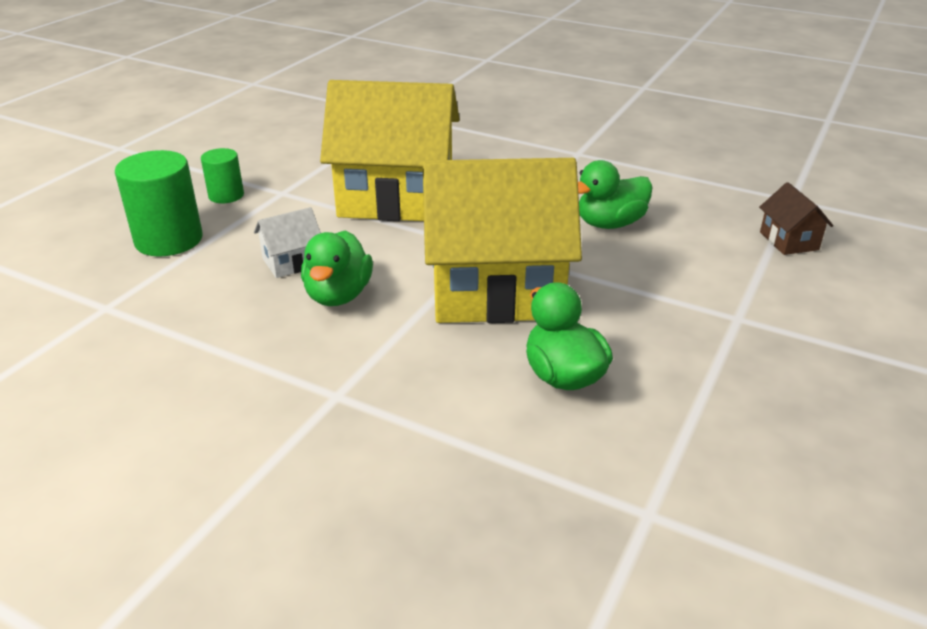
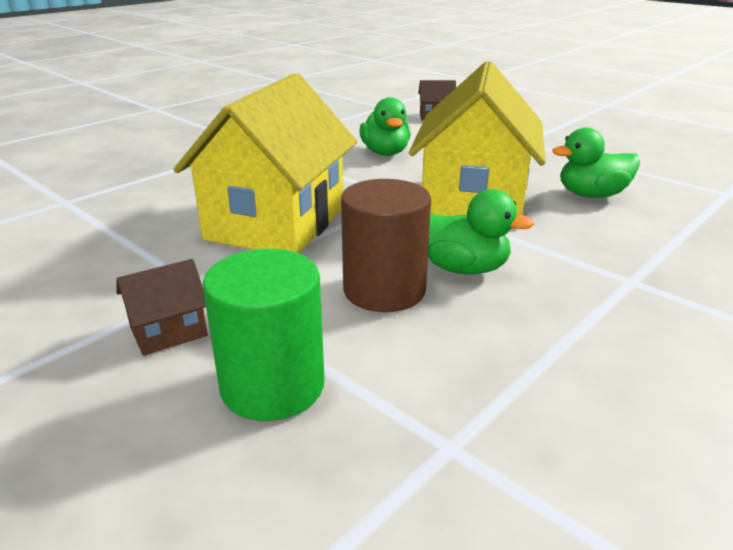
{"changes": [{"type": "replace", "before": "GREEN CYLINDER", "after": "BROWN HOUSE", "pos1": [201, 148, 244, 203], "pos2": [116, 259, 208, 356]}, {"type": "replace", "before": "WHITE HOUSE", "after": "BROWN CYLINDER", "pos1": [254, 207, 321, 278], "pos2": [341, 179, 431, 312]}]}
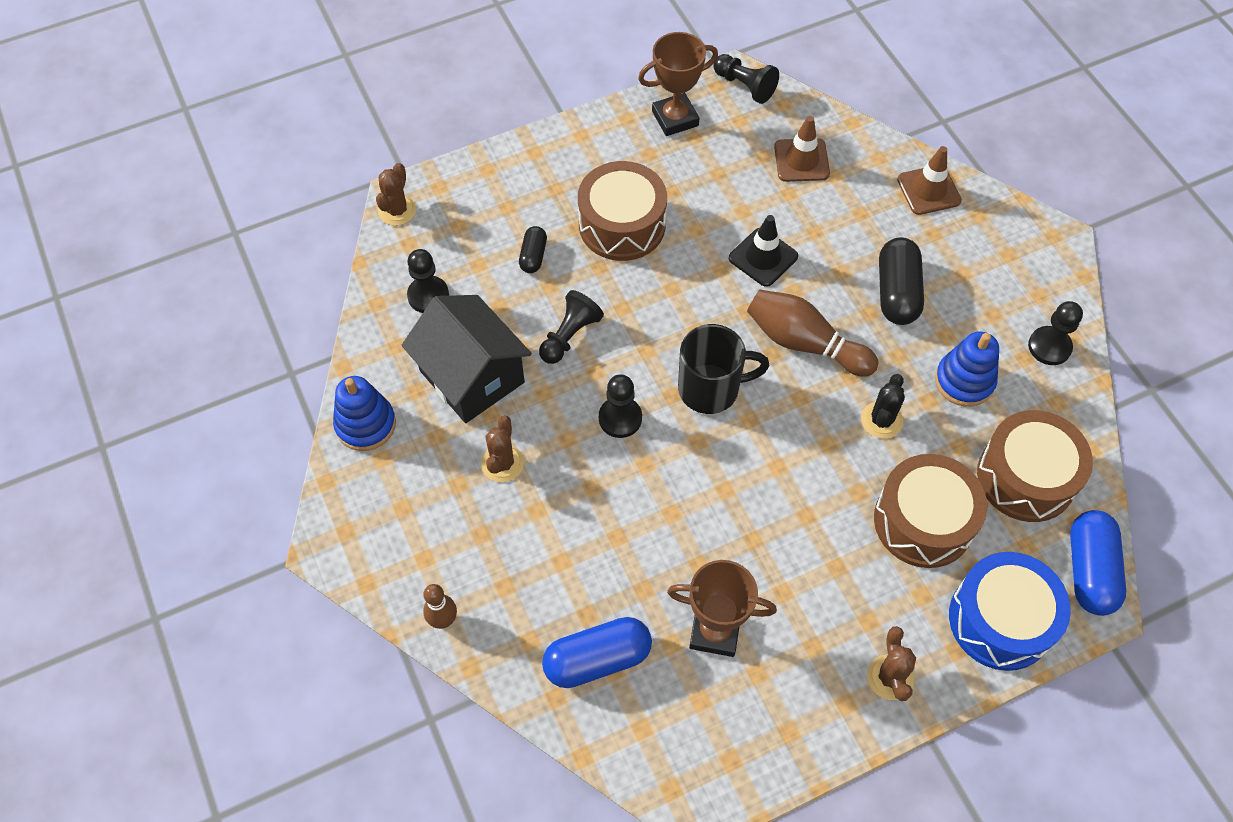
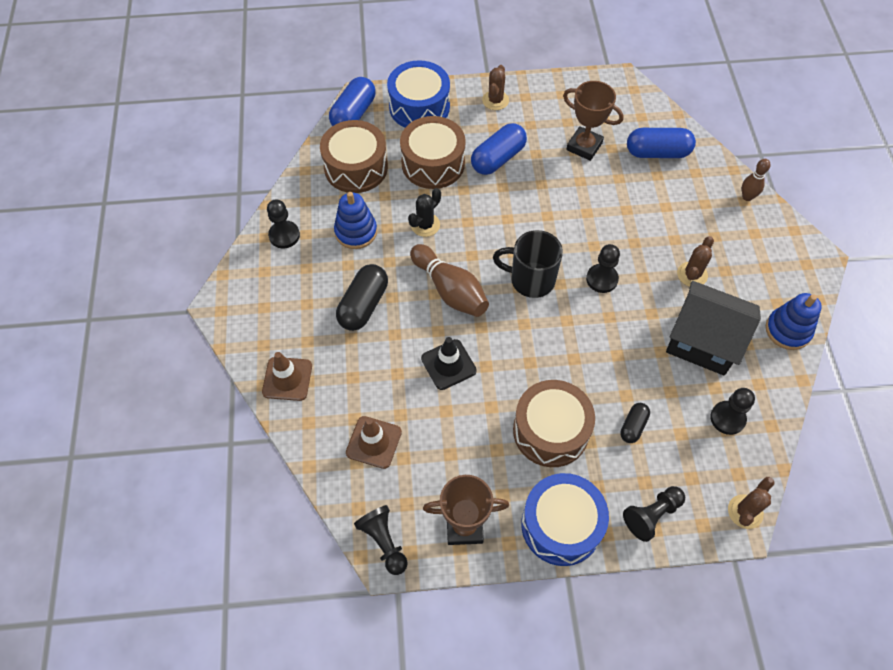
{"changes": [{"type": "insert", "after": "BLUE CAPSULE", "pos2": [471, 123, 527, 175]}, {"type": "insert", "after": "BLUE DRUM", "pos2": [521, 473, 609, 566]}, {"type": "move", "before": "BLACK PAWN", "pos1": [539, 290, 604, 364], "pos2": [623, 486, 685, 542]}, {"type": "rotate", "before": "BLACK HOUSE", "pos1": [402, 295, 532, 423], "pos2": [666, 281, 761, 376], "turn": -45}]}
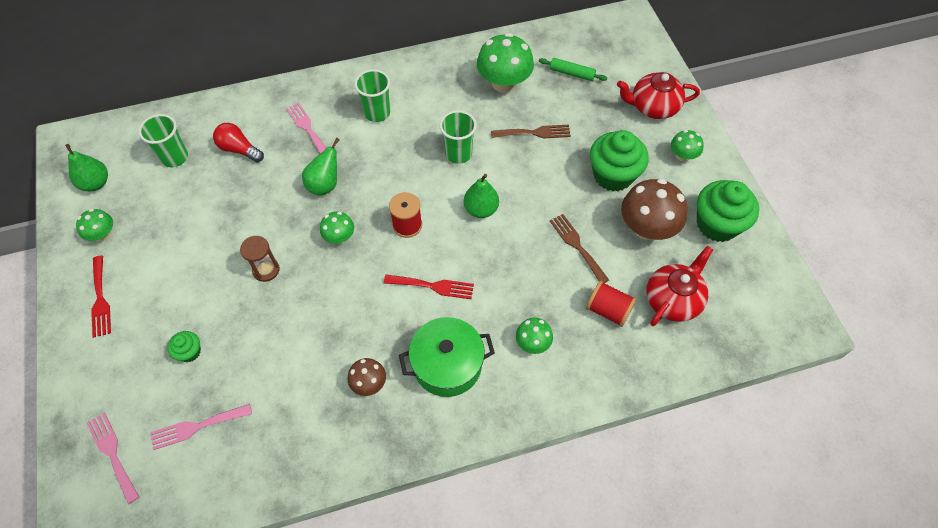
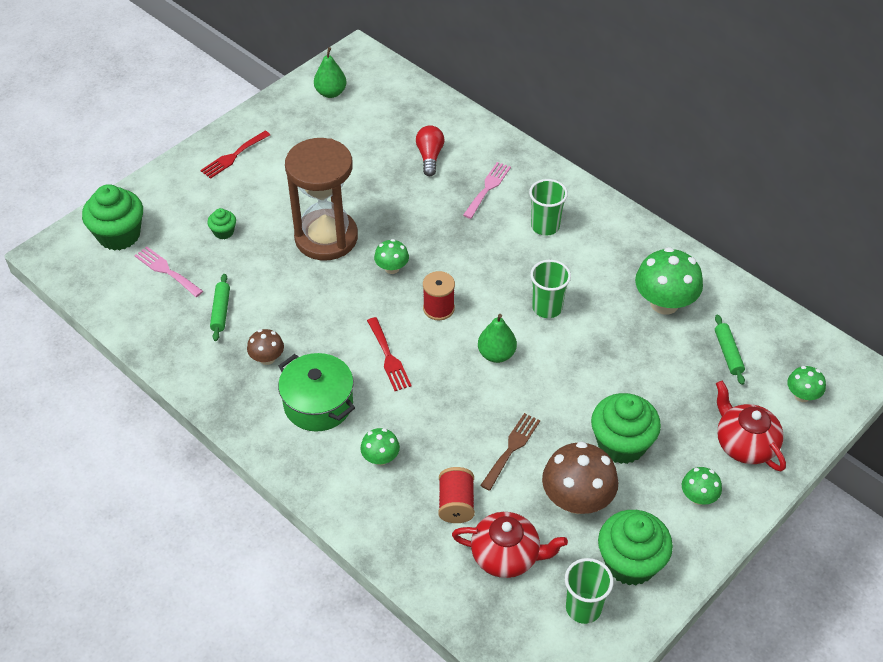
{"changes": [{"type": "delete", "before": "GREEN PEAR", "pos1": [302, 138, 340, 196]}, {"type": "delete", "before": "BROWN FORK", "pos1": [491, 125, 571, 138]}, {"type": "insert", "after": "GREEN ROLLING PIN", "pos2": [210, 274, 230, 341]}, {"type": "move", "before": "GREEN MUSHROOM", "pos1": [76, 209, 113, 241], "pos2": [787, 366, 826, 402]}, {"type": "move", "before": "GREEN CUP", "pos1": [139, 114, 188, 167], "pos2": [565, 558, 614, 624]}, {"type": "replace", "before": "PINK FORK", "after": "GREEN CUPCAKE", "pos1": [87, 412, 139, 504], "pos2": [82, 184, 143, 251]}, {"type": "resize", "before": "BROWN HOURGLASS", "pos1": [240, 236, 280, 282], "pos2": [285, 138, 358, 261], "scale": 2.41}]}
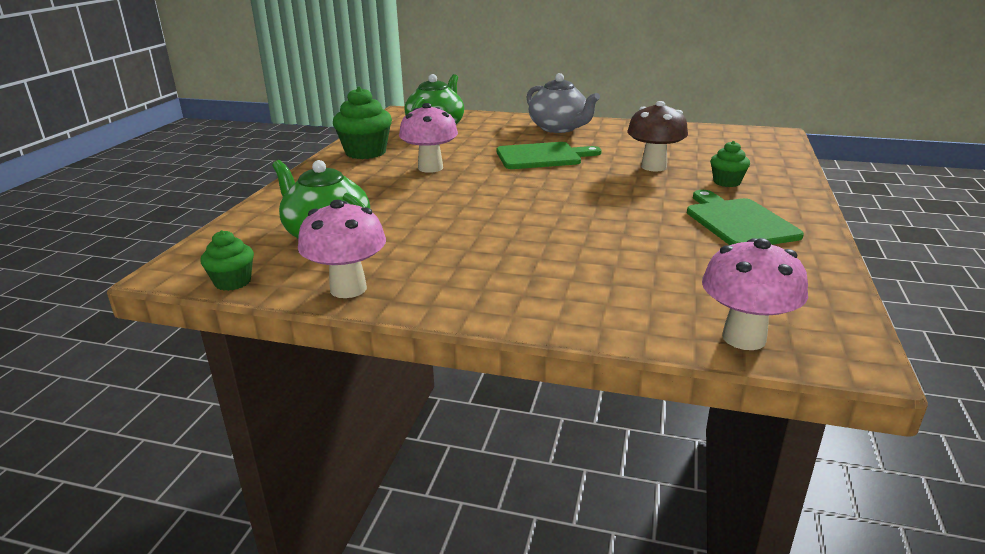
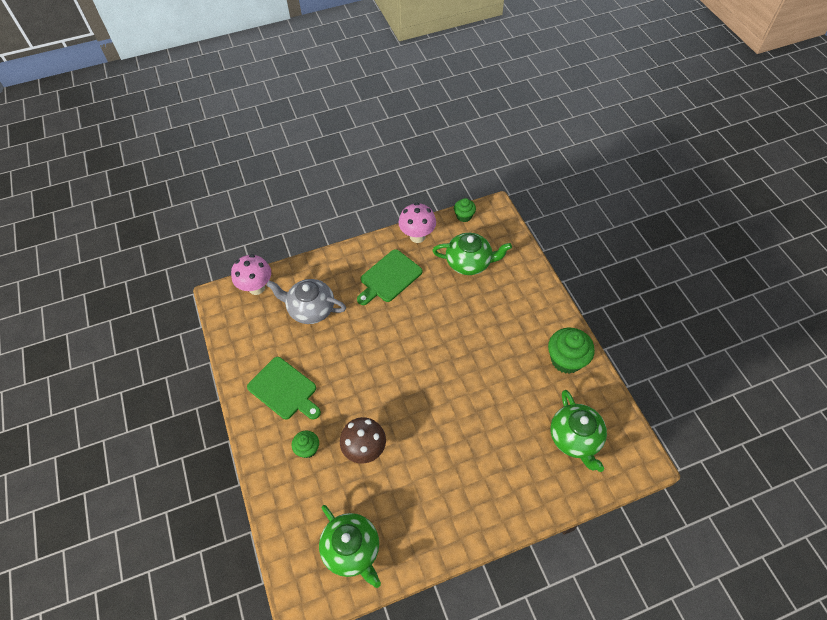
{"changes": [{"type": "delete", "before": "PINK MUSHROOM", "pos1": [399, 103, 458, 173]}, {"type": "insert", "after": "GREEN TEAPOT", "pos2": [319, 505, 381, 588]}, {"type": "move", "before": "GREEN CUTTING BOARD", "pos1": [497, 142, 602, 169], "pos2": [357, 249, 422, 305]}, {"type": "move", "before": "GREY TEAPOT", "pos1": [526, 73, 600, 133], "pos2": [266, 279, 346, 324]}]}
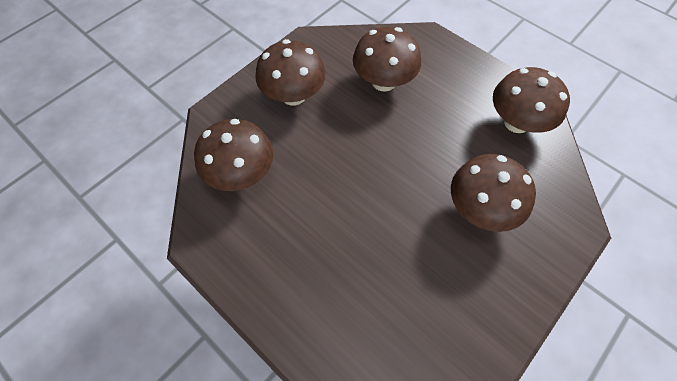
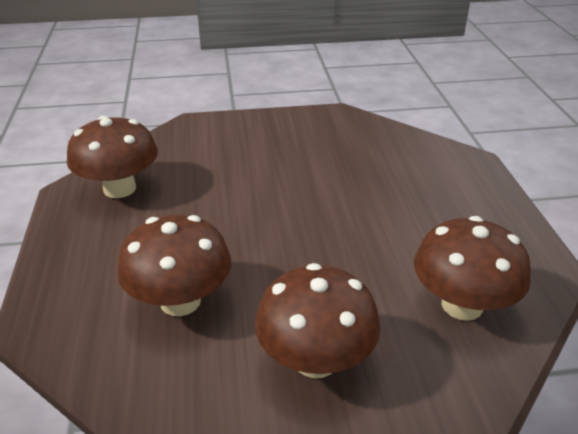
{"changes": [{"type": "delete", "before": "BROWN MUSHROOM", "pos1": [451, 154, 536, 232]}]}
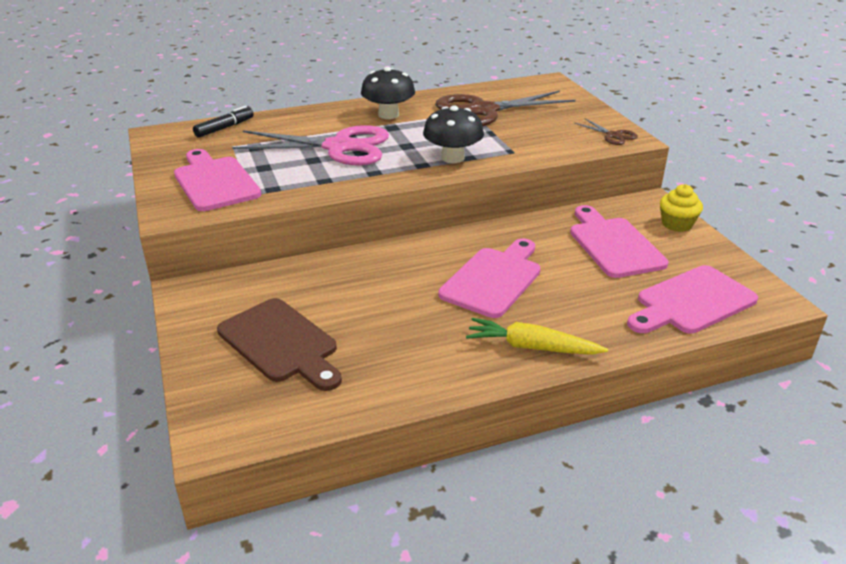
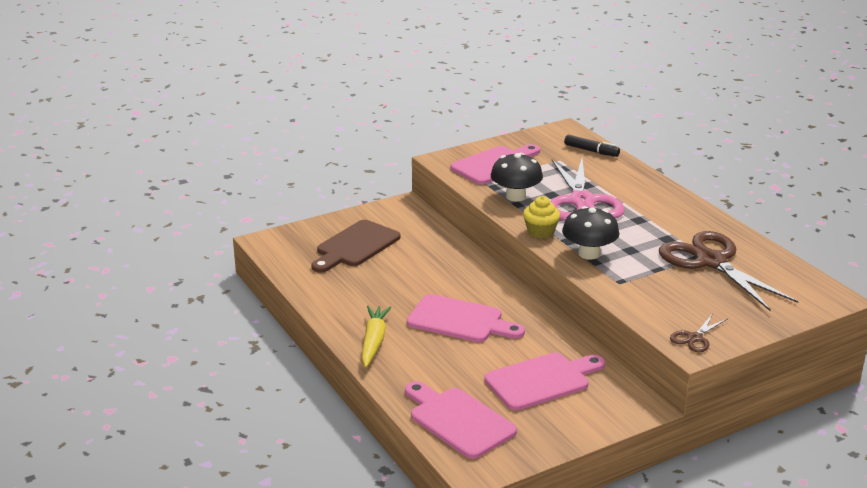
{"changes": [{"type": "move", "before": "BLACK MUSHROOM", "pos1": [361, 67, 415, 119], "pos2": [491, 153, 543, 201]}, {"type": "move", "before": "YELLOW CUPCAKE", "pos1": [660, 184, 703, 232], "pos2": [523, 196, 560, 238]}]}
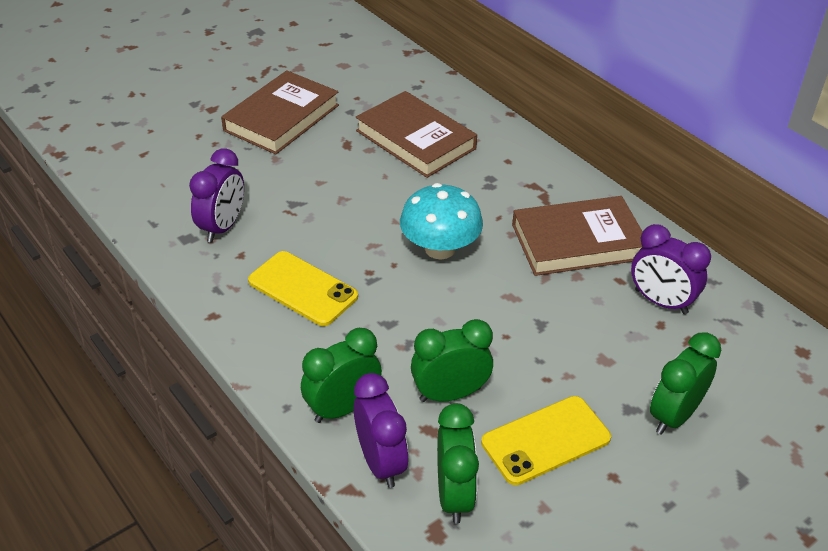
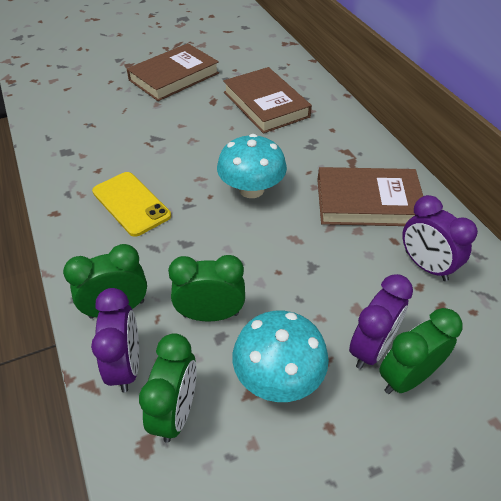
{"changes": [{"type": "move", "before": "PURPLE CLOCK", "pos1": [189, 148, 244, 242], "pos2": [349, 274, 413, 369]}, {"type": "replace", "before": "YELLOW PHONE", "after": "TURQUOISE MUSHROOM", "pos1": [481, 396, 611, 485], "pos2": [232, 311, 329, 402]}]}
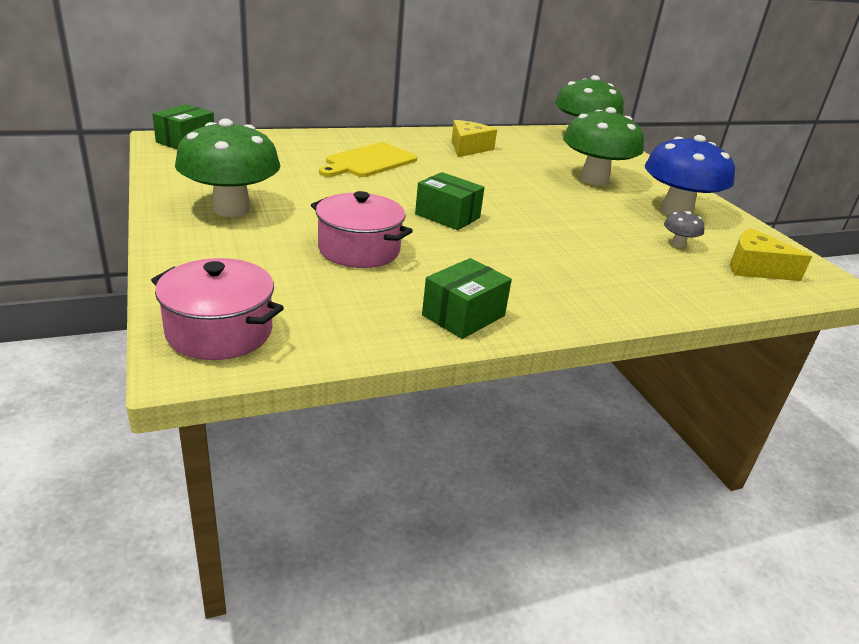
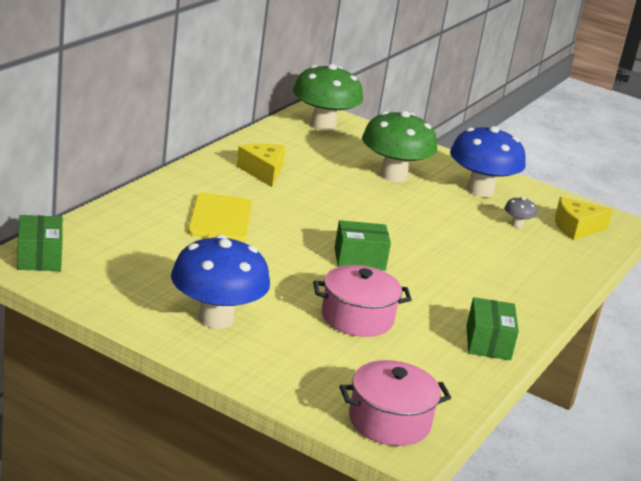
{"changes": [{"type": "recolor", "before": "GREEN MUSHROOM", "after": "BLUE MUSHROOM", "pos1": [175, 119, 281, 217], "pos2": [171, 235, 270, 329]}]}
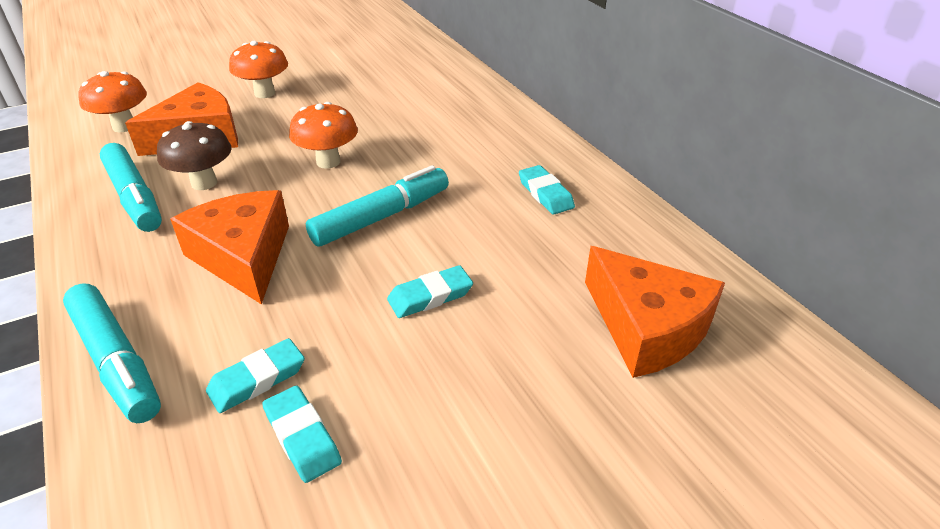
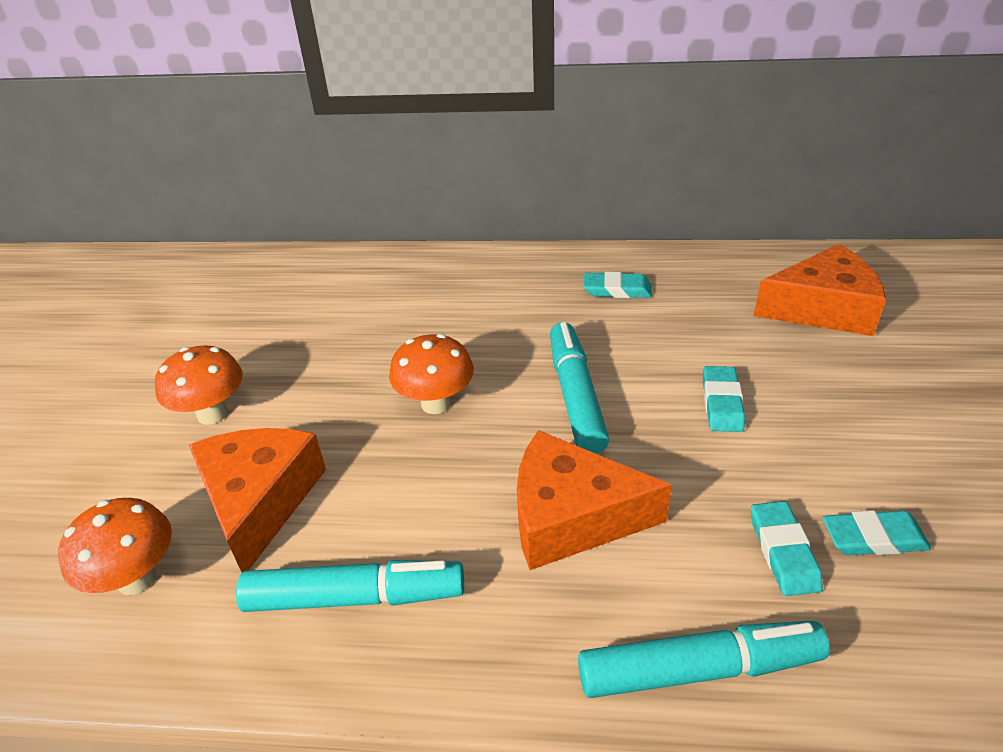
{"changes": [{"type": "delete", "before": "BROWN MUSHROOM", "pos1": [157, 121, 232, 190]}]}
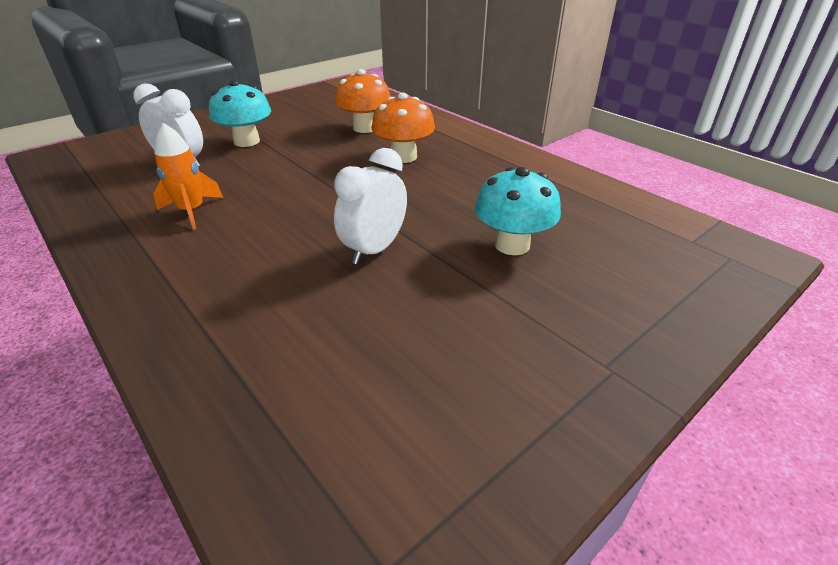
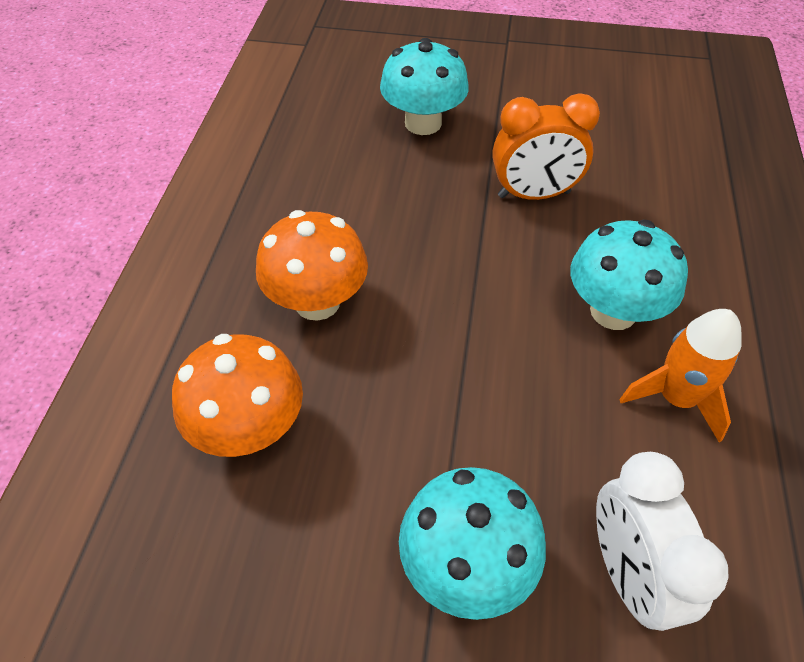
{"changes": [{"type": "insert", "after": "TURQUOISE MUSHROOM", "pos2": [570, 220, 688, 330]}, {"type": "recolor", "before": "WHITE CLOCK", "after": "ORANGE CLOCK", "pos1": [334, 148, 407, 265], "pos2": [493, 94, 600, 200]}]}
